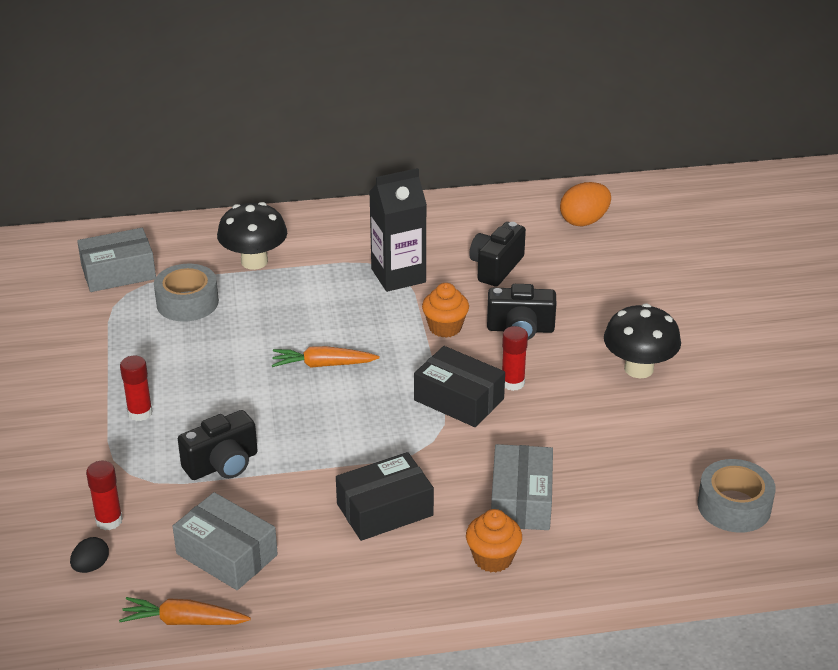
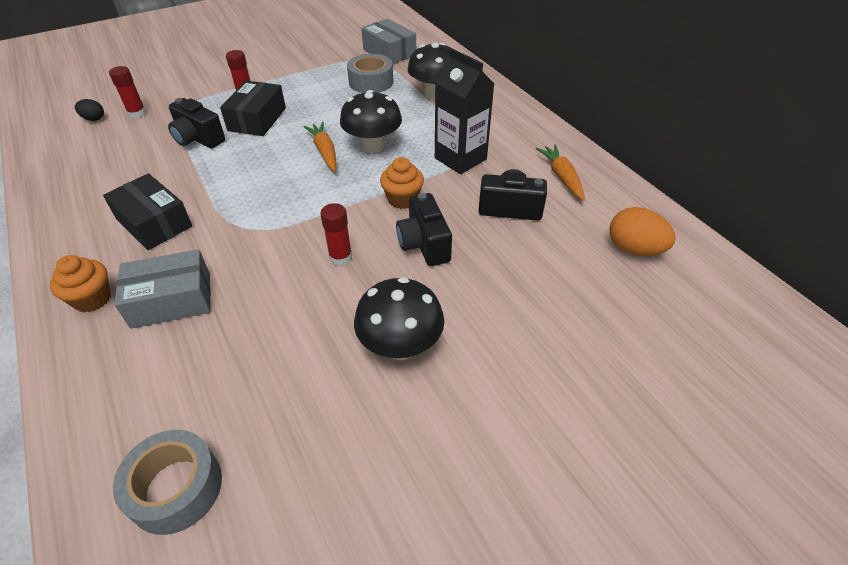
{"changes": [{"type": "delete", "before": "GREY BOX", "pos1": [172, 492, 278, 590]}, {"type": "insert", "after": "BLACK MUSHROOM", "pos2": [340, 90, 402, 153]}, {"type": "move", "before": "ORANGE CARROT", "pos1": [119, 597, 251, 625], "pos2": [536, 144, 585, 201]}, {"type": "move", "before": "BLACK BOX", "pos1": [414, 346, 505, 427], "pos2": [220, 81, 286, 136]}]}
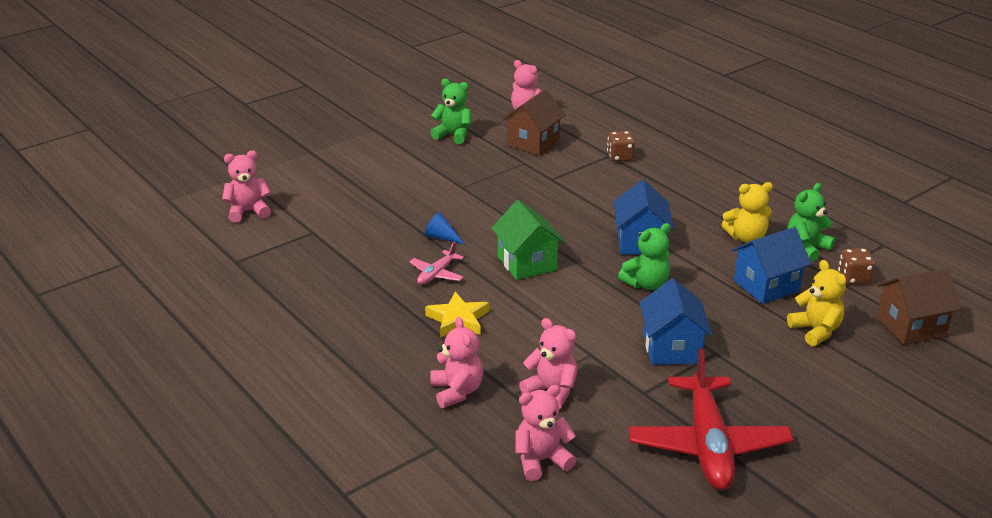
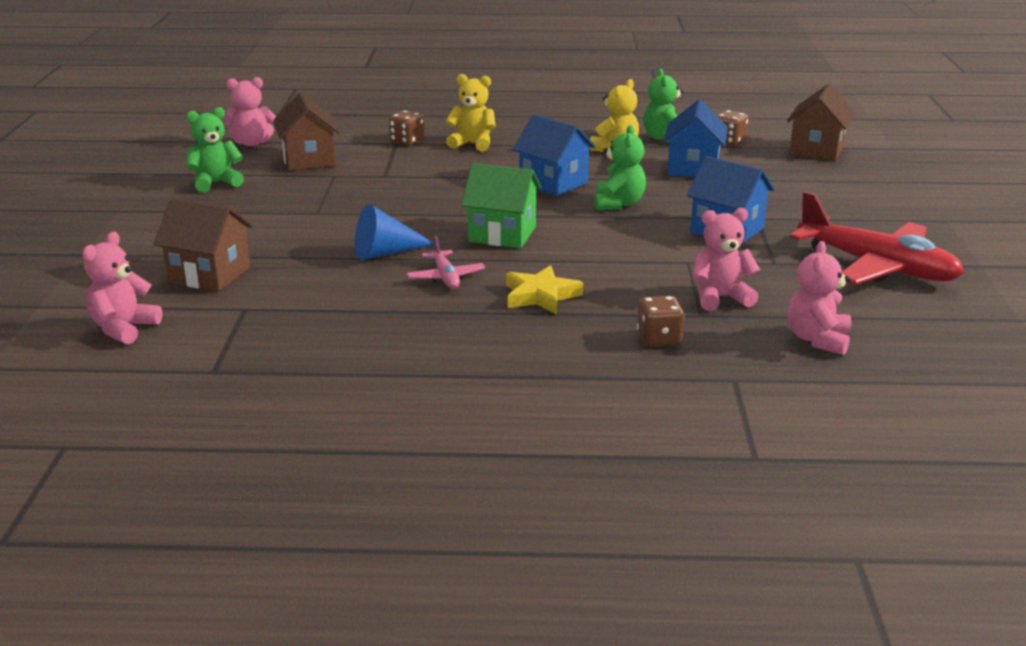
{"changes": [{"type": "insert", "after": "BROWN HOUSE", "pos2": [154, 199, 253, 291]}, {"type": "move", "before": "YELLOW TEDDY BEAR", "pos1": [787, 260, 846, 346], "pos2": [446, 74, 496, 151]}, {"type": "replace", "before": "PINK TEDDY BEAR", "after": "BROWN DICE", "pos1": [430, 317, 483, 408], "pos2": [637, 296, 684, 347]}, {"type": "resize", "before": "BLUE CONE", "pos1": [424, 212, 464, 244], "pos2": [355, 204, 435, 260], "scale": 1.54}]}
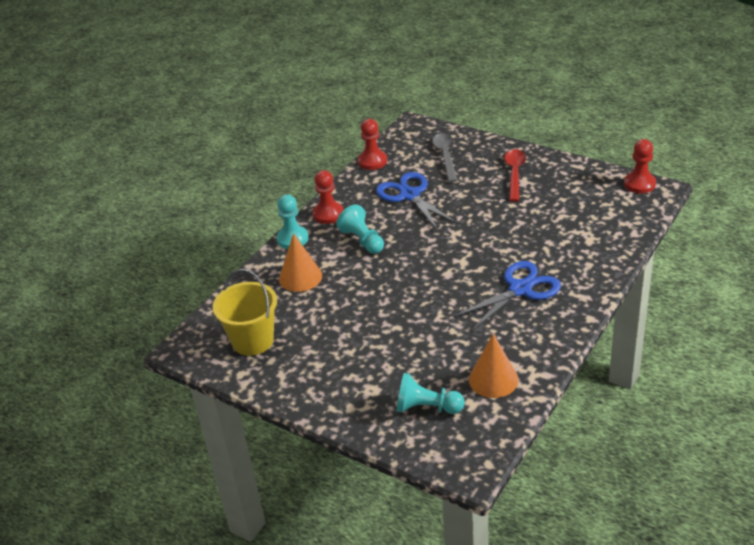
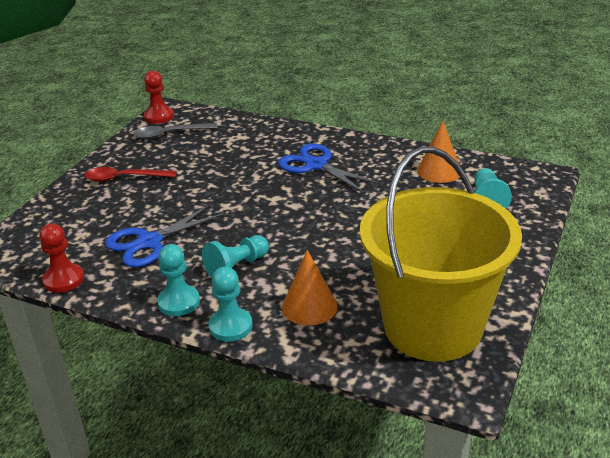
{"changes": [{"type": "move", "before": "GREY SPOON", "pos1": [432, 133, 458, 182], "pos2": [133, 123, 218, 139]}, {"type": "recolor", "before": "RED PAWN", "after": "TURQUOISE PAWN", "pos1": [313, 170, 344, 224], "pos2": [157, 244, 200, 316]}, {"type": "resize", "before": "YELLOW BUCKET", "pos1": [213, 269, 277, 356], "pos2": [360, 147, 522, 362], "scale": 1.88}]}
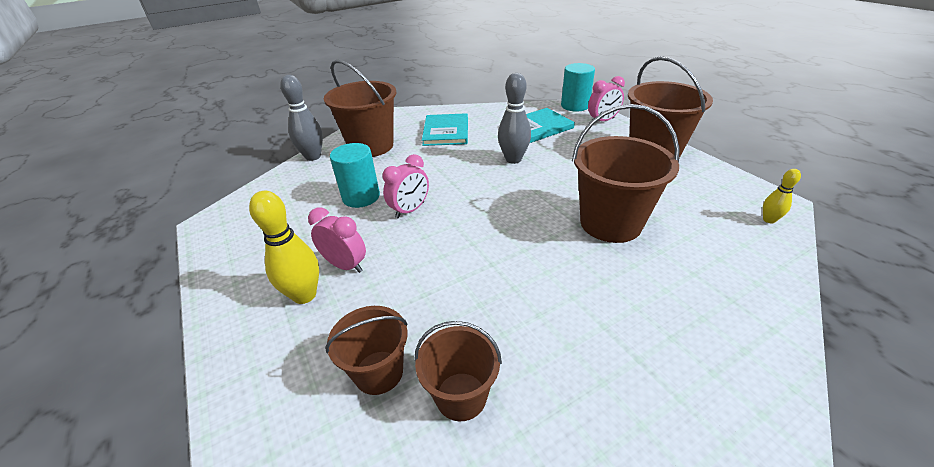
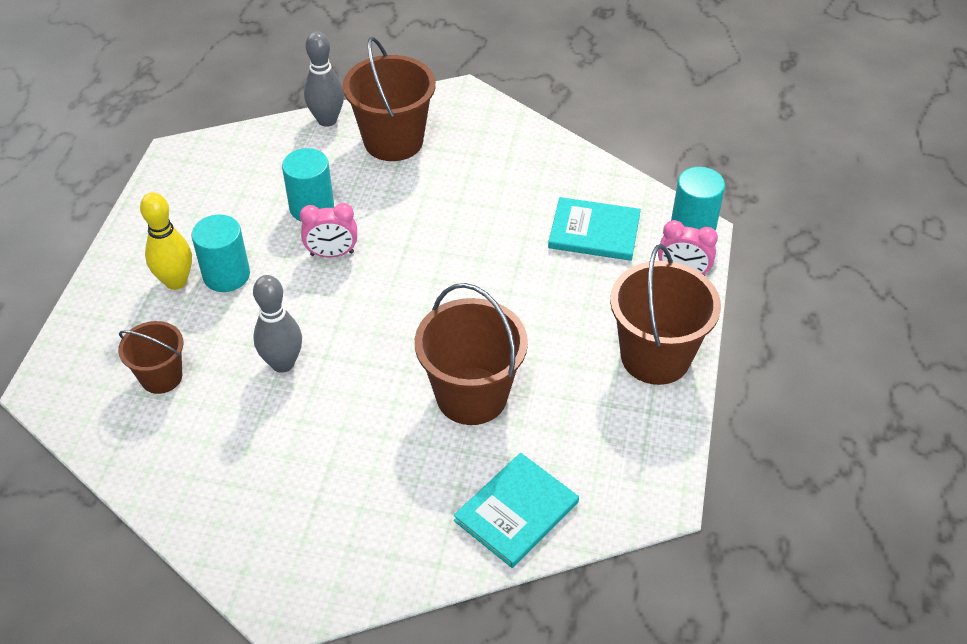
{"changes": [{"type": "delete", "before": "BROWN BUCKET", "pos1": [414, 321, 502, 421]}, {"type": "delete", "before": "YELLOW BOWLING PIN", "pos1": [763, 169, 801, 224]}, {"type": "move", "before": "TURQUOISE BOOK", "pos1": [422, 113, 468, 146], "pos2": [454, 453, 579, 568]}, {"type": "move", "before": "GREY BOWLING PIN", "pos1": [498, 73, 531, 164], "pos2": [253, 275, 302, 373]}, {"type": "replace", "before": "PINK CLOCK", "after": "TURQUOISE CYLINDER", "pos1": [308, 208, 366, 273], "pos2": [191, 215, 250, 292]}]}
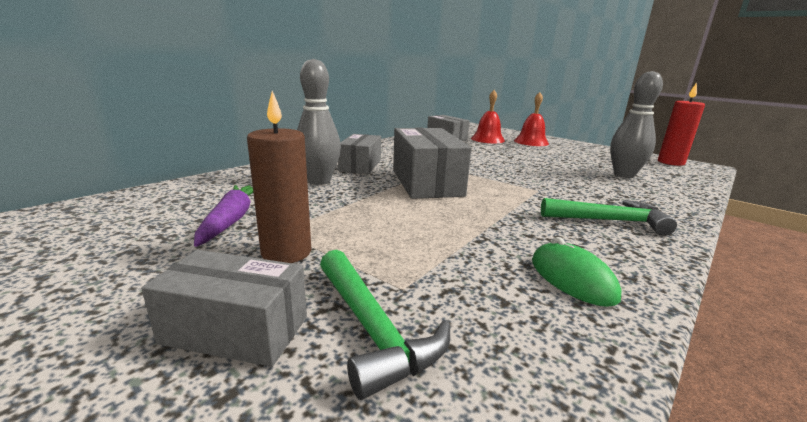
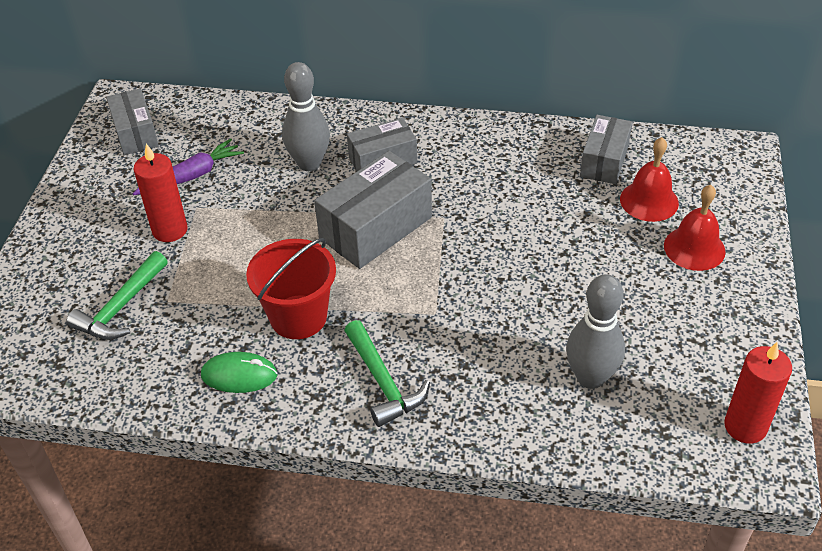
{"changes": [{"type": "insert", "after": "RED BUCKET", "pos2": [246, 238, 336, 339]}, {"type": "move", "before": "GREY BOX", "pos1": [141, 250, 307, 367], "pos2": [106, 88, 159, 155]}, {"type": "recolor", "before": "BROWN CANDLE", "after": "RED CANDLE", "pos1": [247, 91, 311, 263], "pos2": [134, 144, 188, 242]}, {"type": "rotate", "before": "GREEN MOUSE", "pos1": [532, 237, 621, 307], "pos2": [201, 352, 277, 393], "turn": 60}]}
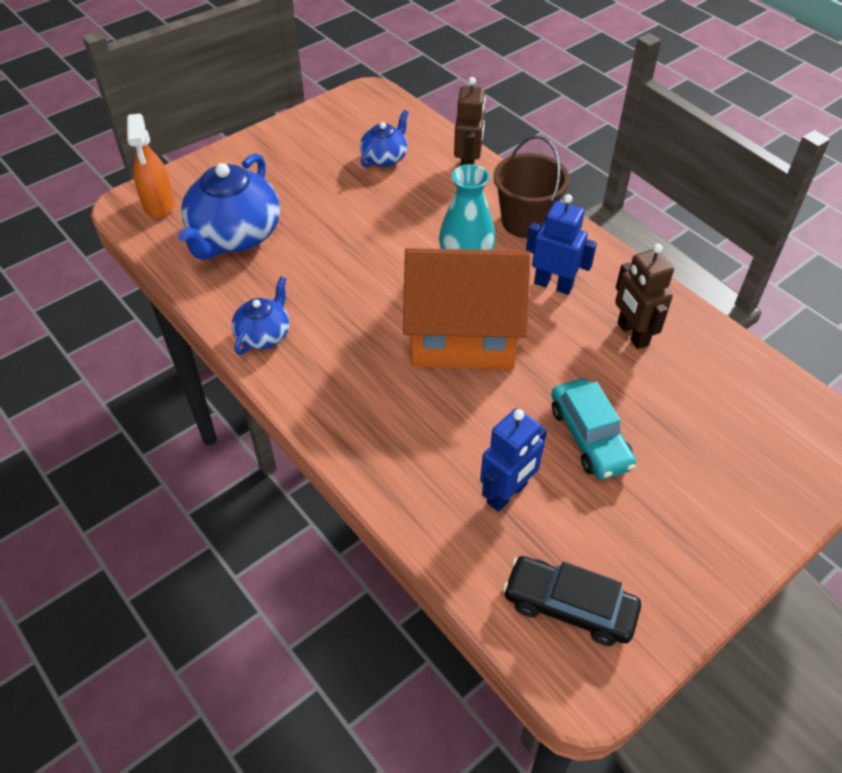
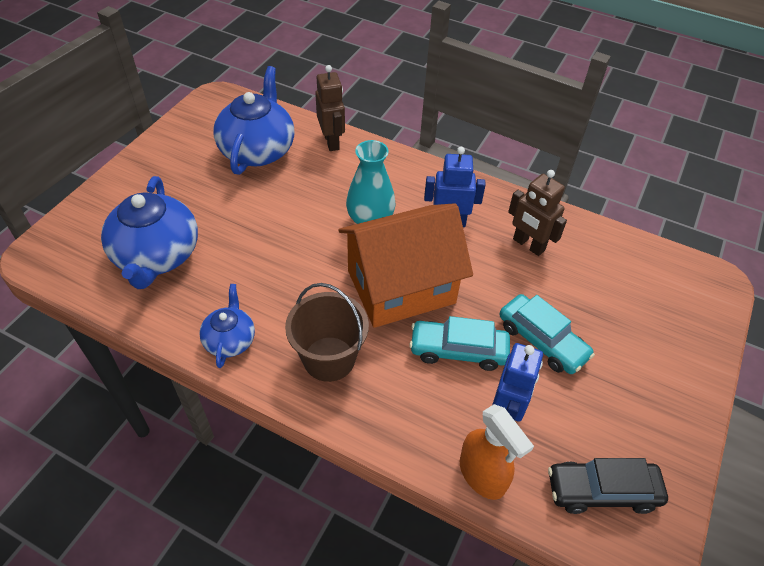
{"changes": [{"type": "insert", "after": "TURQUOISE CAR", "pos2": [409, 316, 510, 371]}, {"type": "move", "before": "ORANGE SPRAY BOTTLE", "pos1": [127, 113, 174, 218], "pos2": [460, 404, 534, 500]}, {"type": "move", "before": "BROWN BUCKET", "pos1": [493, 135, 570, 238], "pos2": [285, 283, 369, 382]}, {"type": "resize", "before": "BLUE TEAPOT", "pos1": [360, 110, 409, 167], "pos2": [213, 66, 295, 175], "scale": 1.86}]}
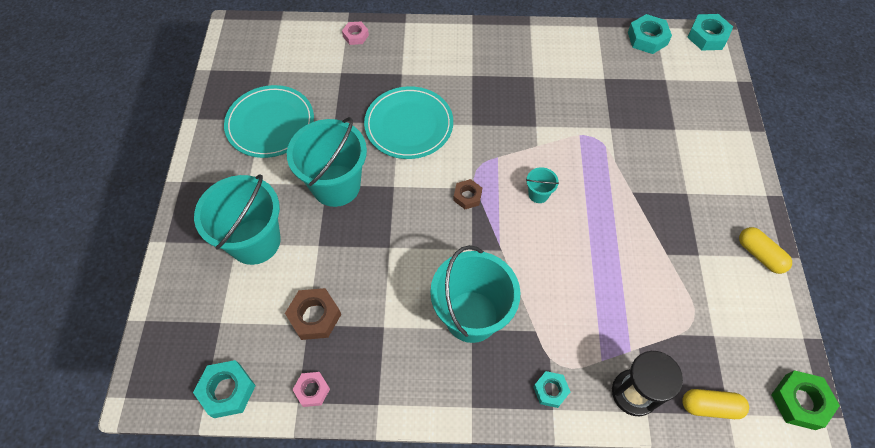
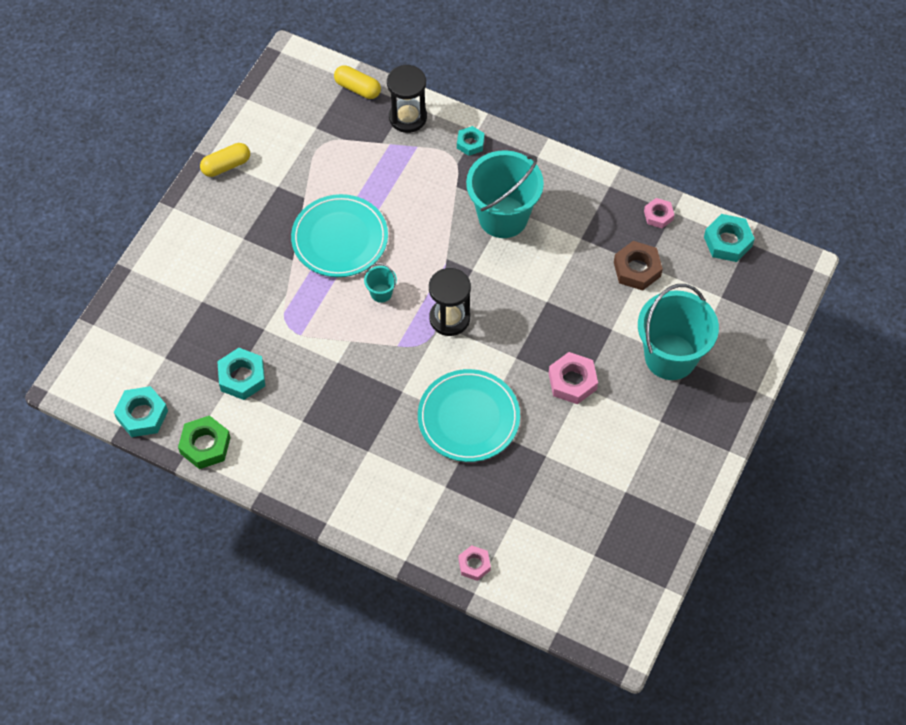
{"changes": [{"type": "move", "before": "TURQUOISE PLATE", "pos1": [224, 85, 314, 158], "pos2": [291, 194, 388, 277]}, {"type": "move", "before": "TURQUOISE NUT", "pos1": [687, 14, 733, 50], "pos2": [217, 348, 265, 400]}, {"type": "move", "before": "GREEN NUT", "pos1": [771, 370, 840, 430], "pos2": [178, 415, 231, 469]}, {"type": "replace", "before": "TURQUOISE BUCKET", "after": "PINK NUT", "pos1": [287, 117, 367, 207], "pos2": [548, 352, 598, 404]}, {"type": "replace", "before": "BROWN NUT", "after": "BLACK HOURGLASS", "pos1": [453, 179, 482, 209], "pos2": [429, 268, 471, 336]}, {"type": "rotate", "before": "YELLOW CAPSULE", "pos1": [739, 227, 792, 274], "pos2": [200, 143, 250, 177], "turn": 75}]}
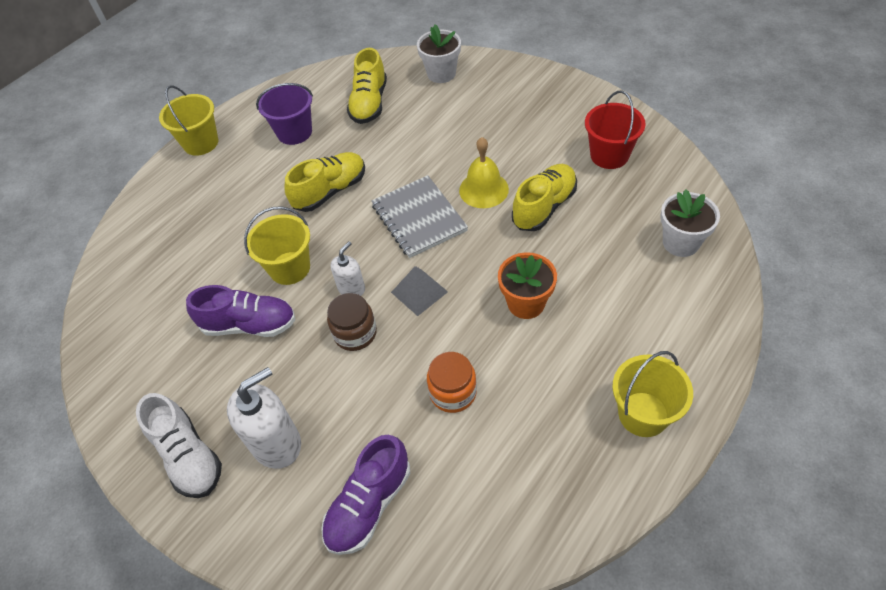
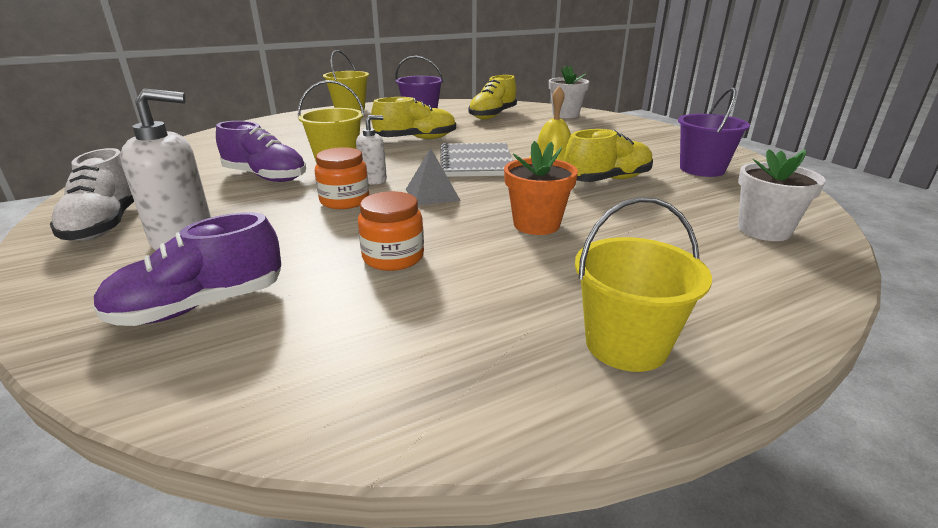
{"changes": [{"type": "recolor", "before": "BROWN JAR", "after": "ORANGE JAR", "pos1": [327, 293, 377, 351], "pos2": [315, 147, 369, 209]}, {"type": "recolor", "before": "RED BUCKET", "after": "PURPLE BUCKET", "pos1": [585, 90, 646, 169], "pos2": [678, 87, 750, 177]}]}
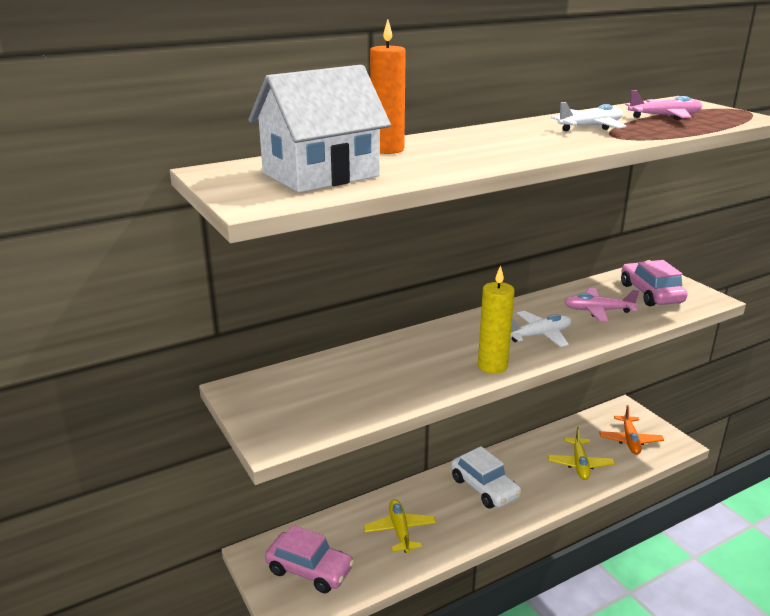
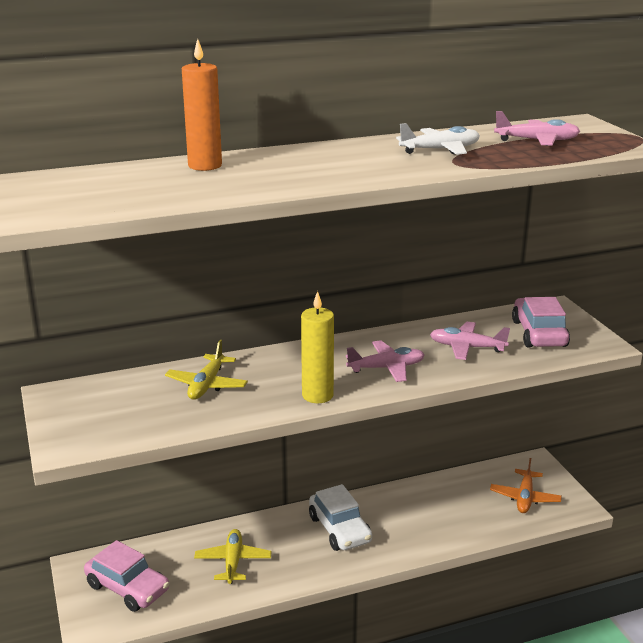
{"changes": [{"type": "delete", "before": "WHITE HOUSE", "pos1": [248, 65, 391, 193]}, {"type": "move", "before": "YELLOW PLANE", "pos1": [548, 426, 615, 480], "pos2": [165, 340, 248, 400]}, {"type": "recolor", "before": "WHITE PLANE", "after": "PINK PLANE", "pos1": [511, 311, 571, 347], "pos2": [346, 340, 425, 382]}]}
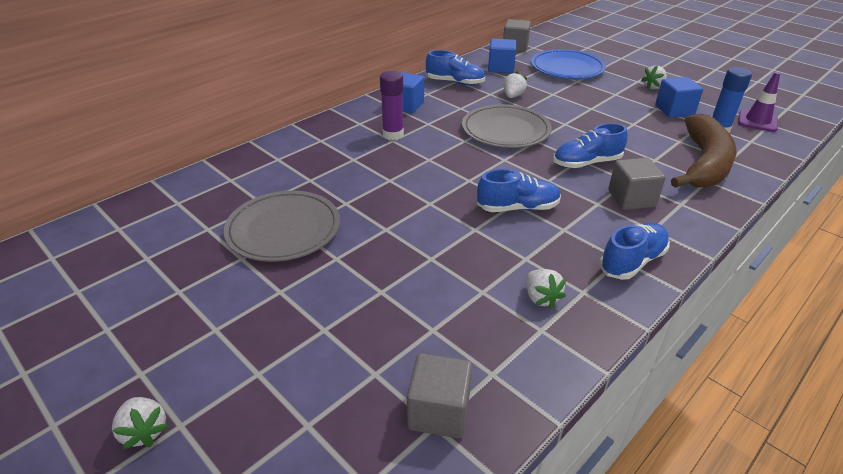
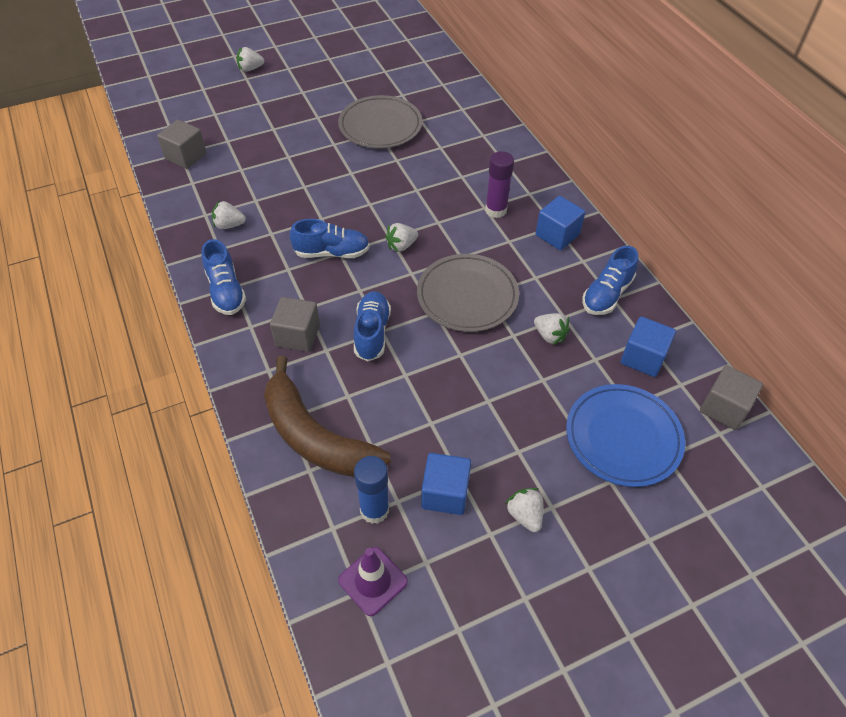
{"changes": [{"type": "insert", "after": "WHITE STRAWBERRY", "pos2": [385, 223, 418, 252]}, {"type": "rotate", "before": "BLUE SHOE", "pos1": [477, 169, 561, 212], "pos2": [290, 219, 370, 258], "turn": -105}]}
